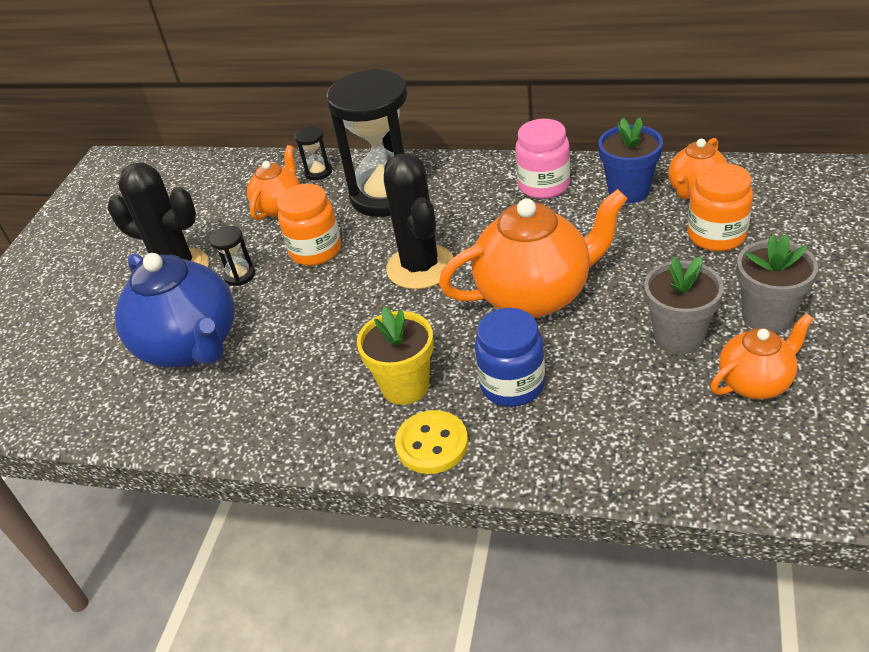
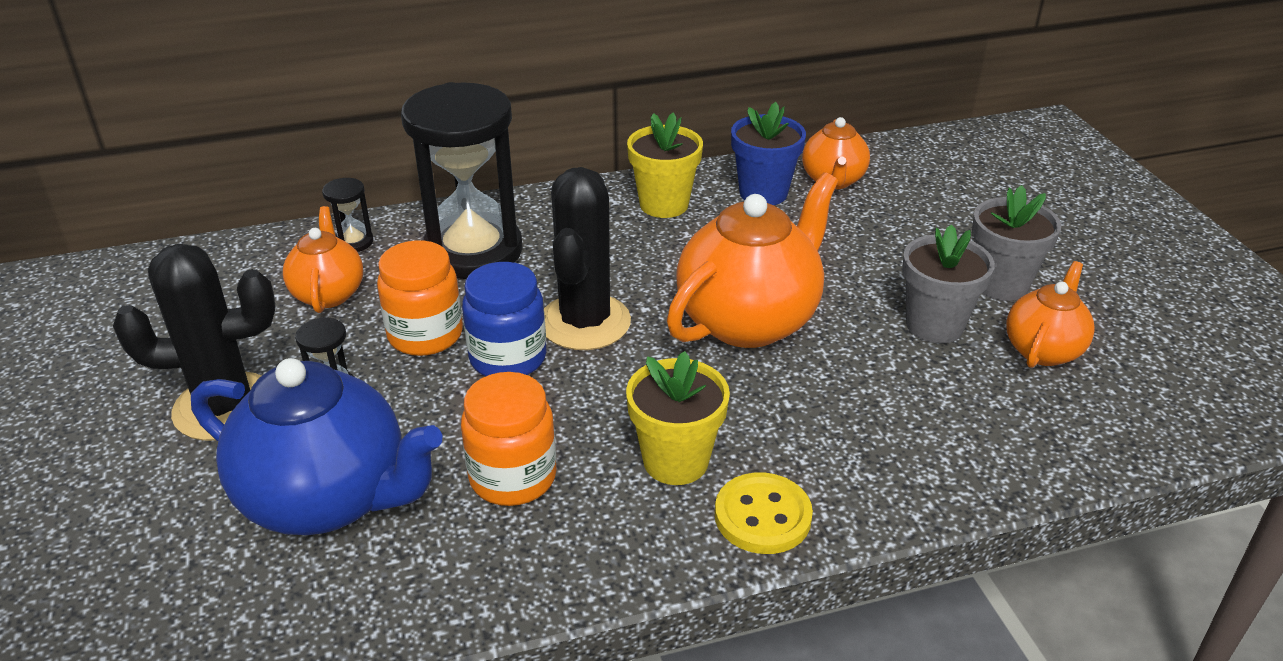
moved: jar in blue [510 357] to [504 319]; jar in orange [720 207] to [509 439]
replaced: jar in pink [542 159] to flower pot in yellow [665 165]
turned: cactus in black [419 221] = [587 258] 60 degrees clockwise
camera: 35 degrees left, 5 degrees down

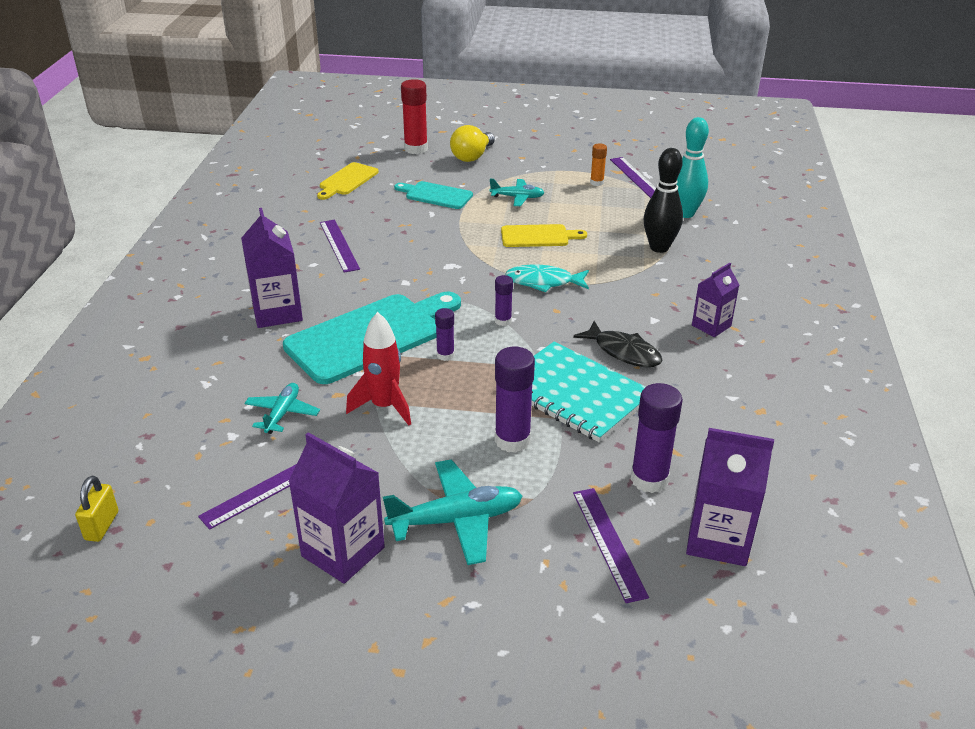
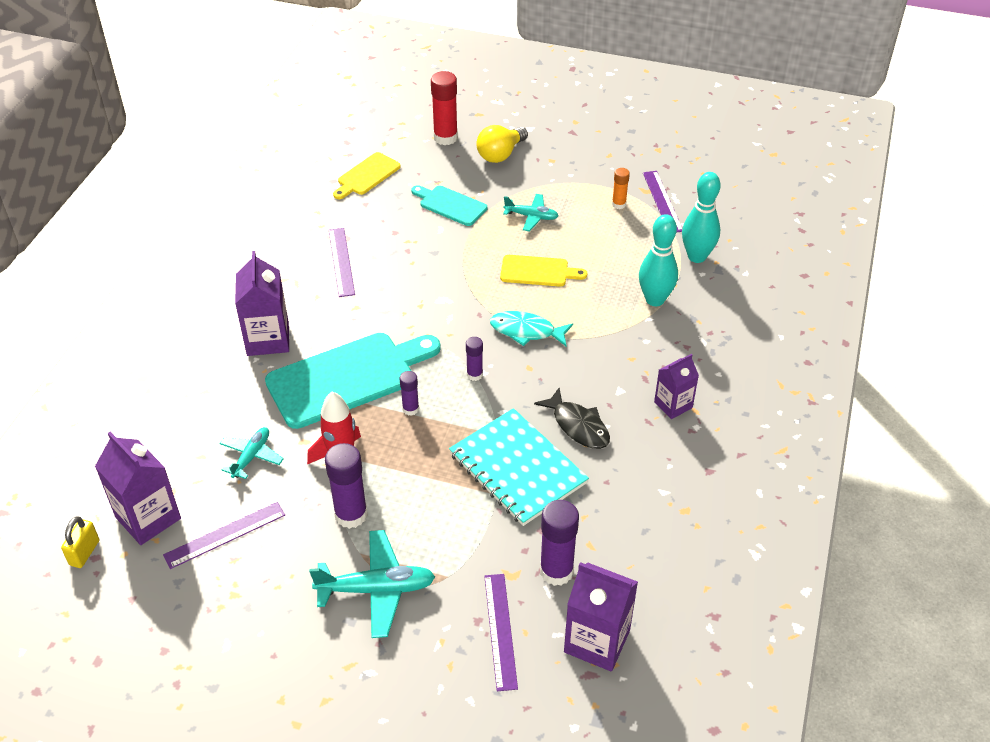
moved: carton in purple [336 508] to [138 488]; glue stick in purple [515 400] to [346 486]
recoloured: bowling pin in black [663 200] to bowling pin in turquoise [658 260]
camera: 10 degrees right, 10 degrees up

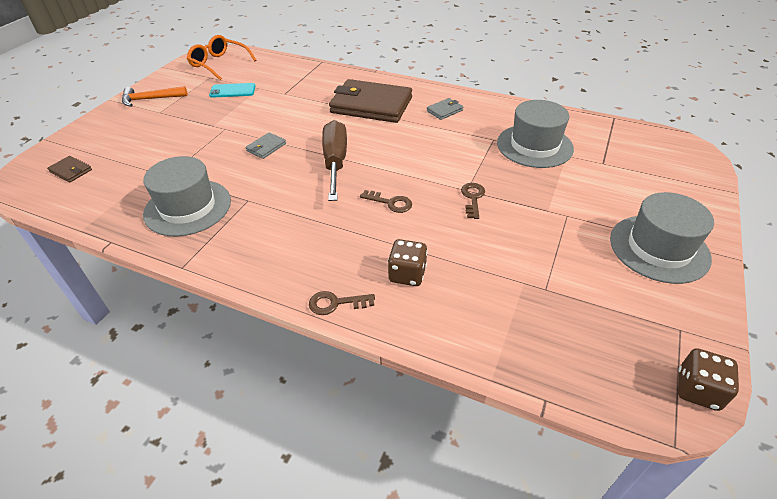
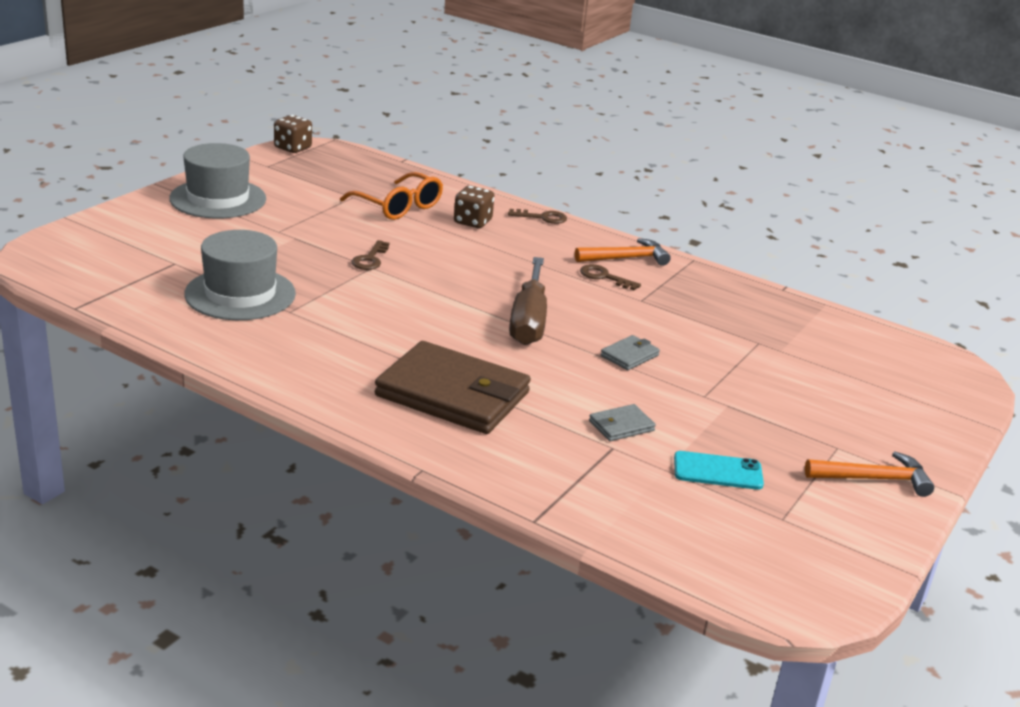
removed: wallet in brown [69 169]; hat in grey [187 196]
added: hammer in orange [623 252]
moved: glasses in orange [221 57] to [391 196]; key in brown [386 201] to [610 277]; wallet in grey [445 109] to [622 422]
camera: 175 degrees left, 15 degrees down

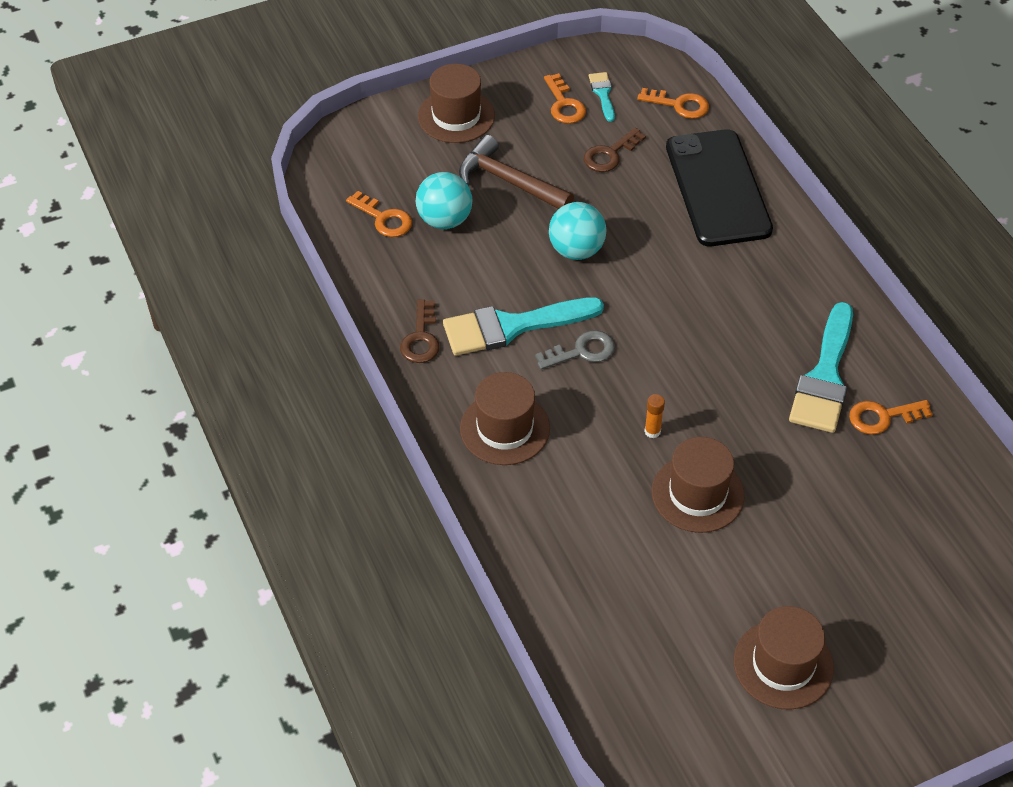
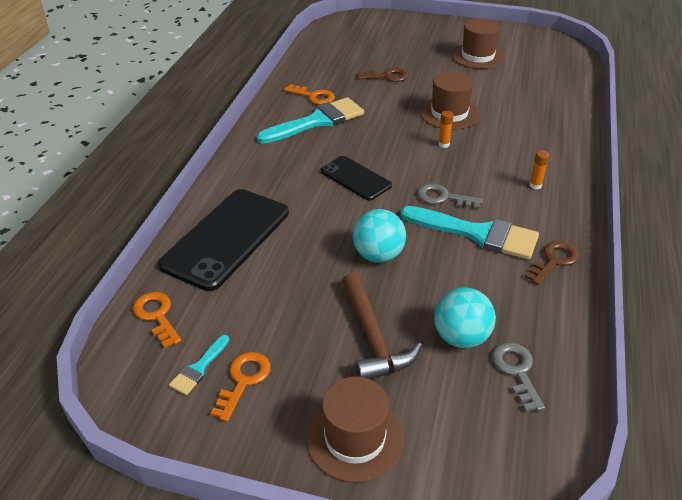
added: phone in black [356 178]
moved: key in brown [615 150] to [383 75]
replaced: hat in brown [505 418] to glue stick in orange [539 169]
recoloured: key in orange [379 214] to key in grey [518 377]
camera: 140 degrees left, 10 degrees down

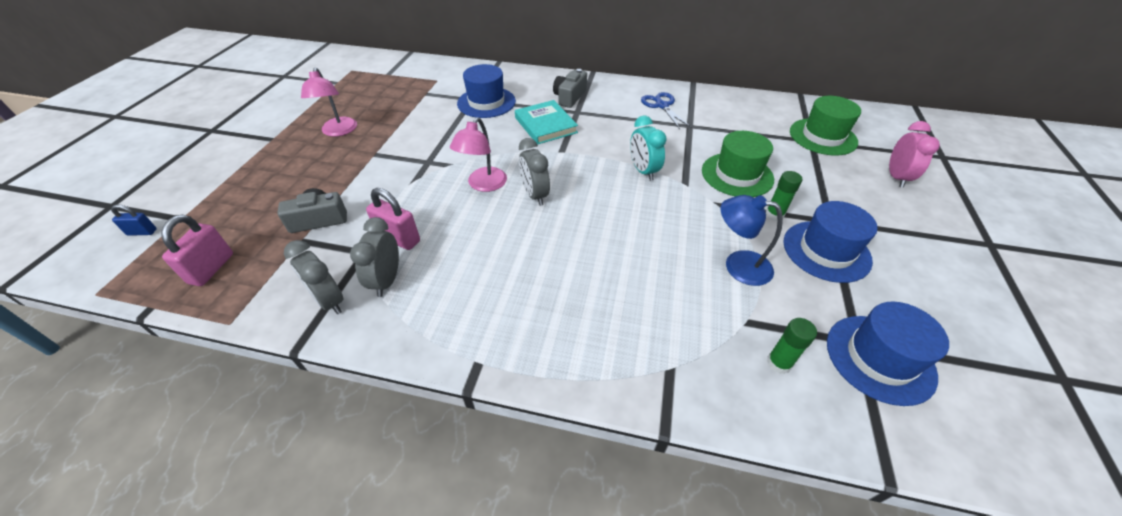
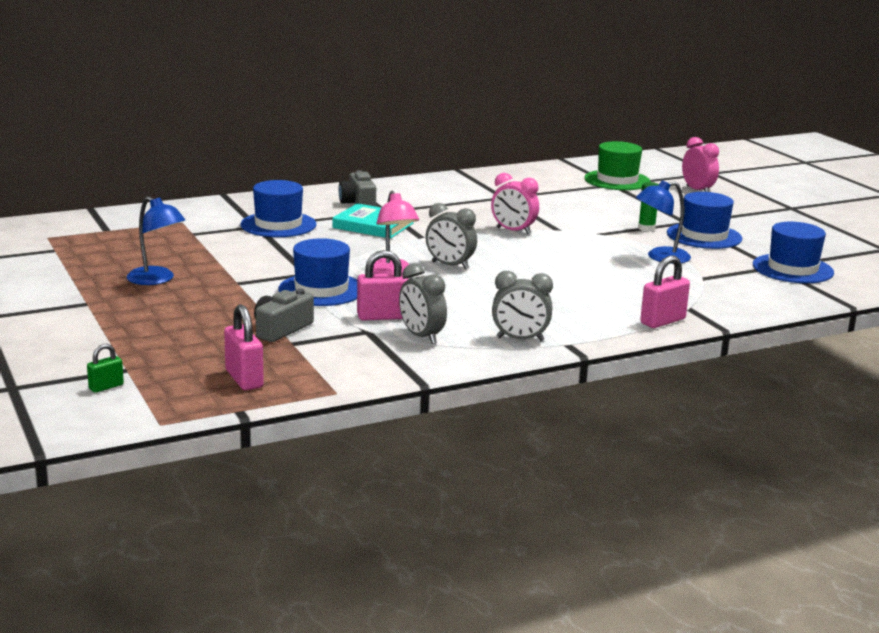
removed: scissors in blue [666 110]; hat in green [738 164]; glue stick in green [792 346]
added: hat in blue [317 272]; padlock in pink [665 292]
moved: clock in grey [313 277] to [522 306]
recoloured: padlock in blue [134 220] to padlock in green [105 368]; lamp in pink [329 102] to lamp in blue [156 240]; clock in turquoise [648 148] to clock in pink [515 203]
camera: 40 degrees left, 25 degrees down

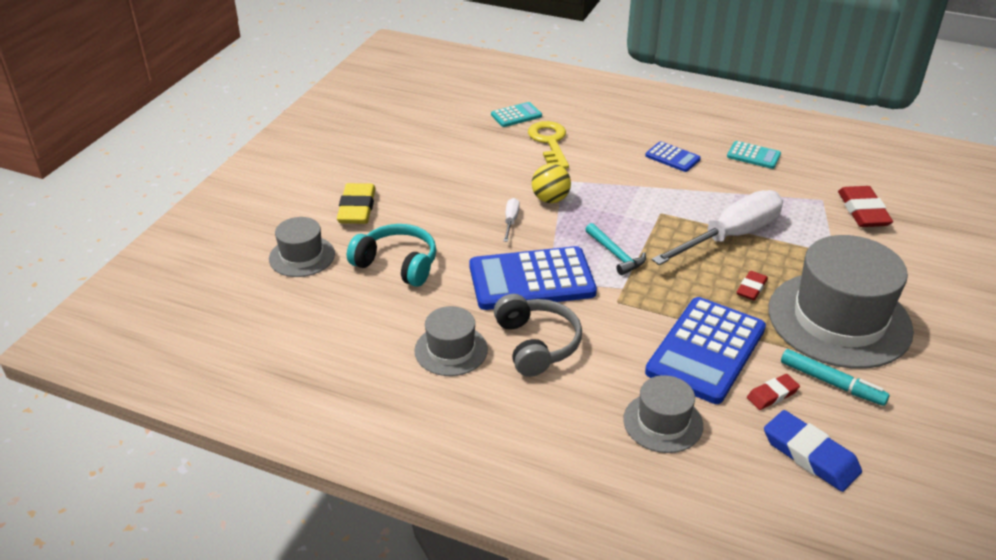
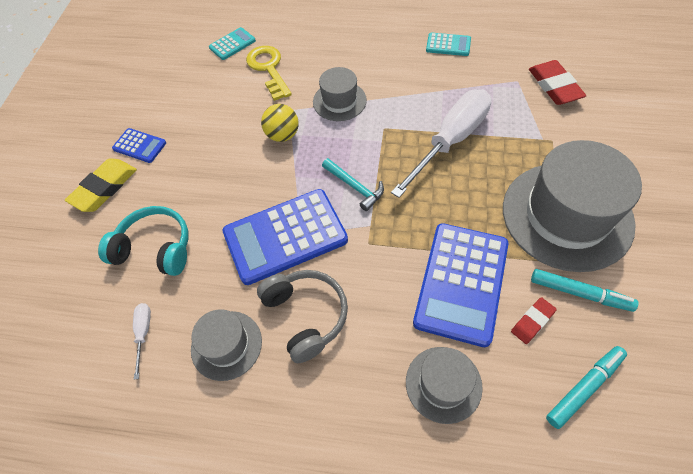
removed: eraser in red [752 285]
moved: hat in grey [302 247] to [340 94]; screwdriver in white [512 220] to [142 341]; calculator in blue [673 156] to [139 145]
replaced: eraser in blue [813 451] to marker in turquoise [586 387]
turned: eraser in yellow [356 203] = [101 185] 45 degrees clockwise
camera: 10 degrees left, 20 degrees up

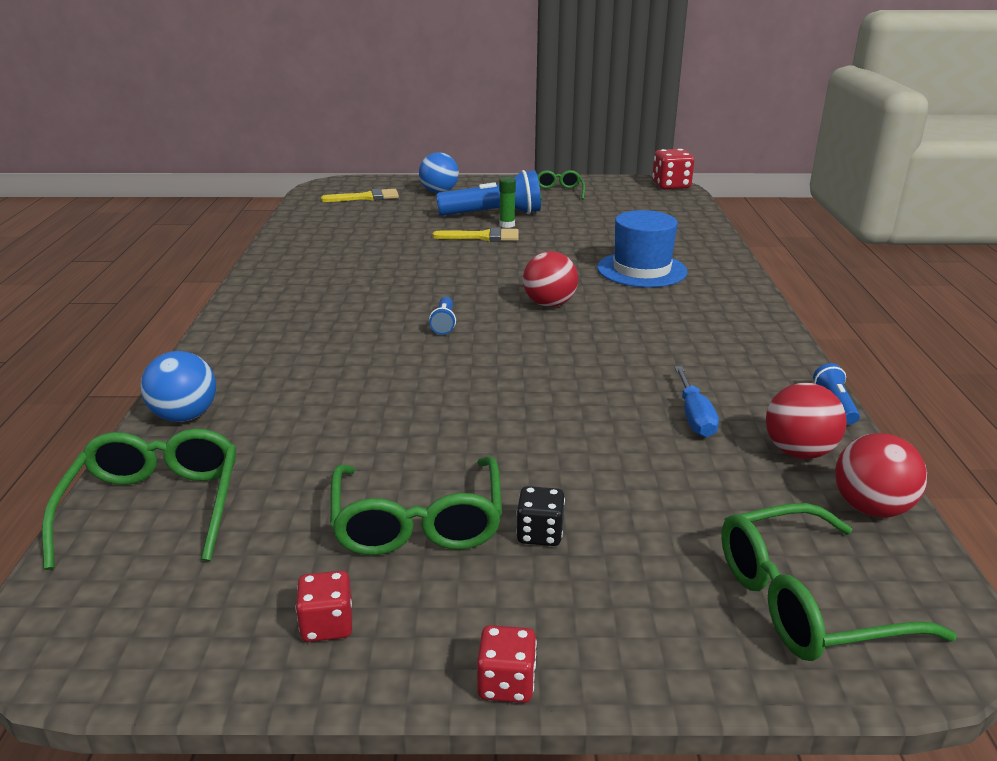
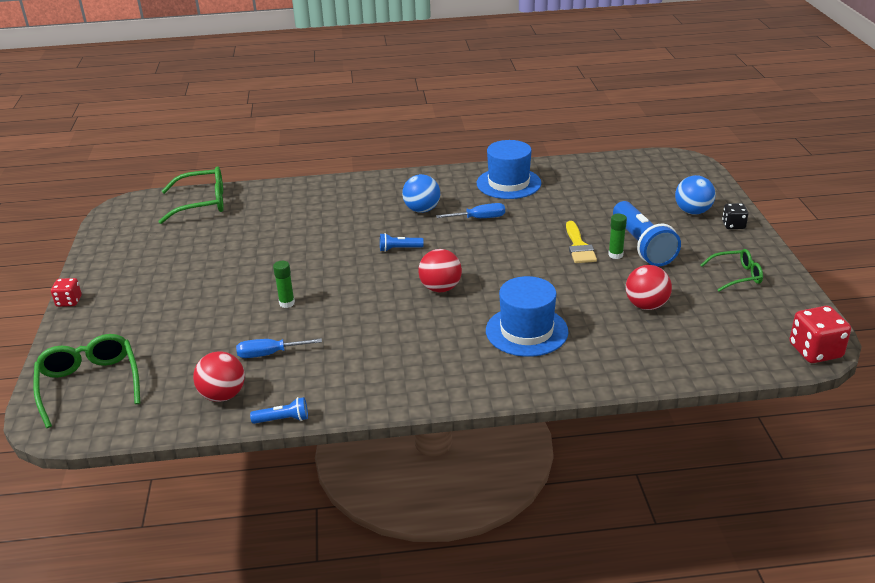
removed: dice in red [324 606]; brush in yellow [360 195]; glasses in green [416 506]
added: glue stick in green [284 284]; screwdriver in blue [470 210]; hat in blue [509 169]
moved: ball in blue [178 386] to [421 193]; dice in black [540 516] to [735 216]; ball in red [881 475] to [649 287]
camera: 85 degrees right, 5 degrees up

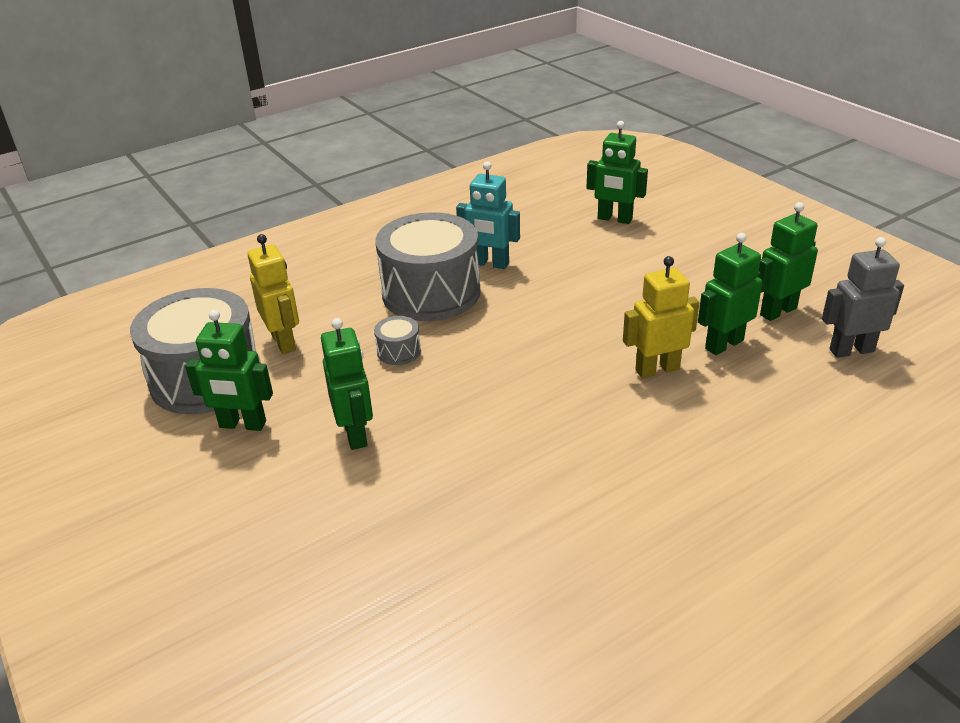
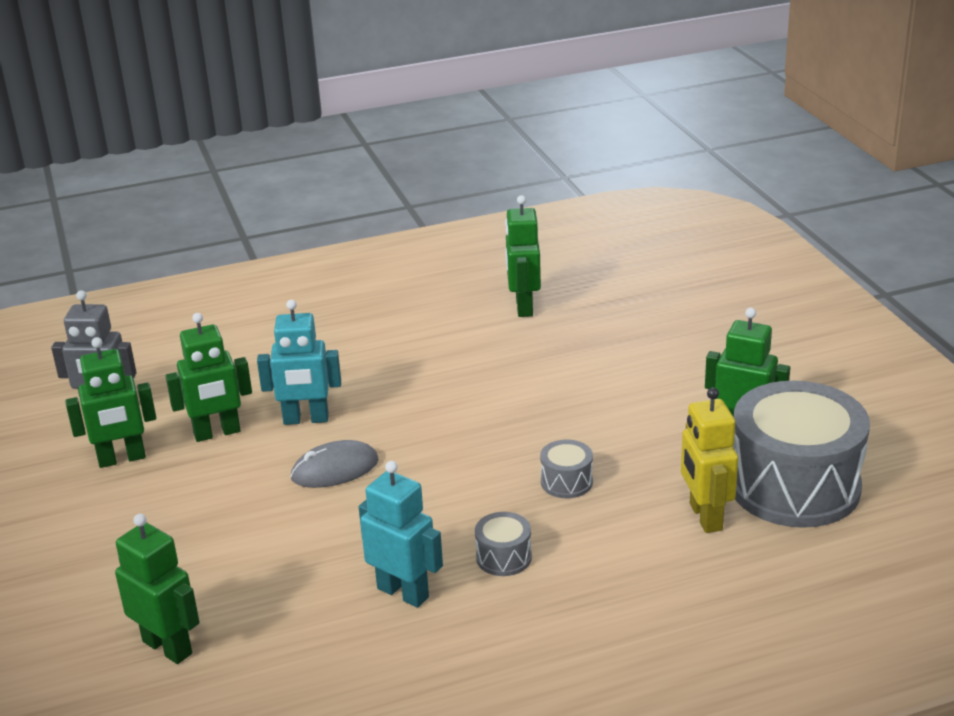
added: mouse in grey [334 464]
moved: robot in green [347 384] to [523 256]
recoloured: robot in yellow [661 317] to robot in turquoise [299 362]
resized: drum in grey [428 266] = [503 544] x0.41
camera: 165 degrees left, 5 degrees down

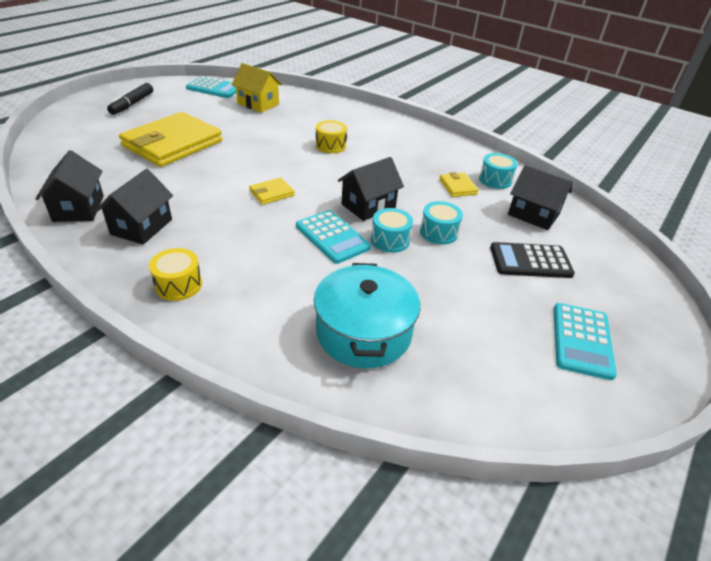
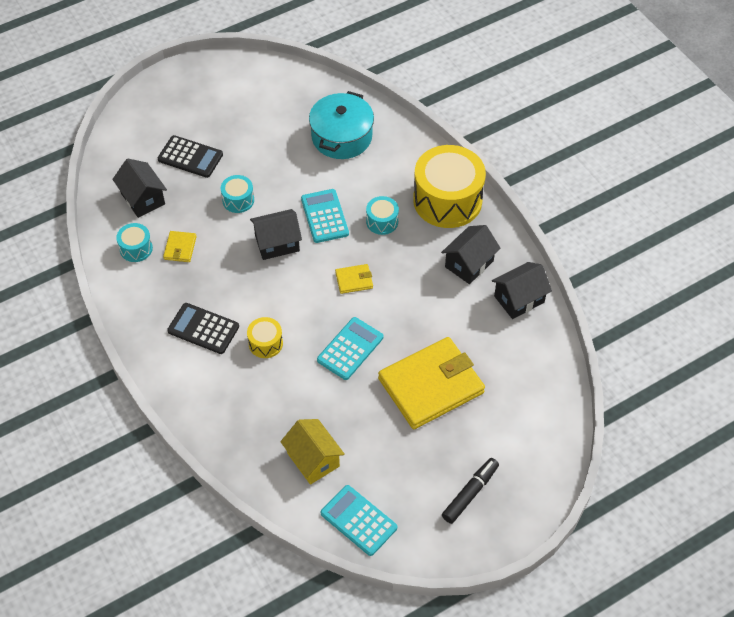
added: calculator in black [203 328]
moved: drum in turquoise [392 230] to [382 215]; calculator in turquoise [585 341] to [350 348]
turned: house in black [69 186] = [522 290] 45 degrees clockwise
resized: drum in yellow [175 274] = [449 186] x2.17
camera: 155 degrees left, 15 degrees up

